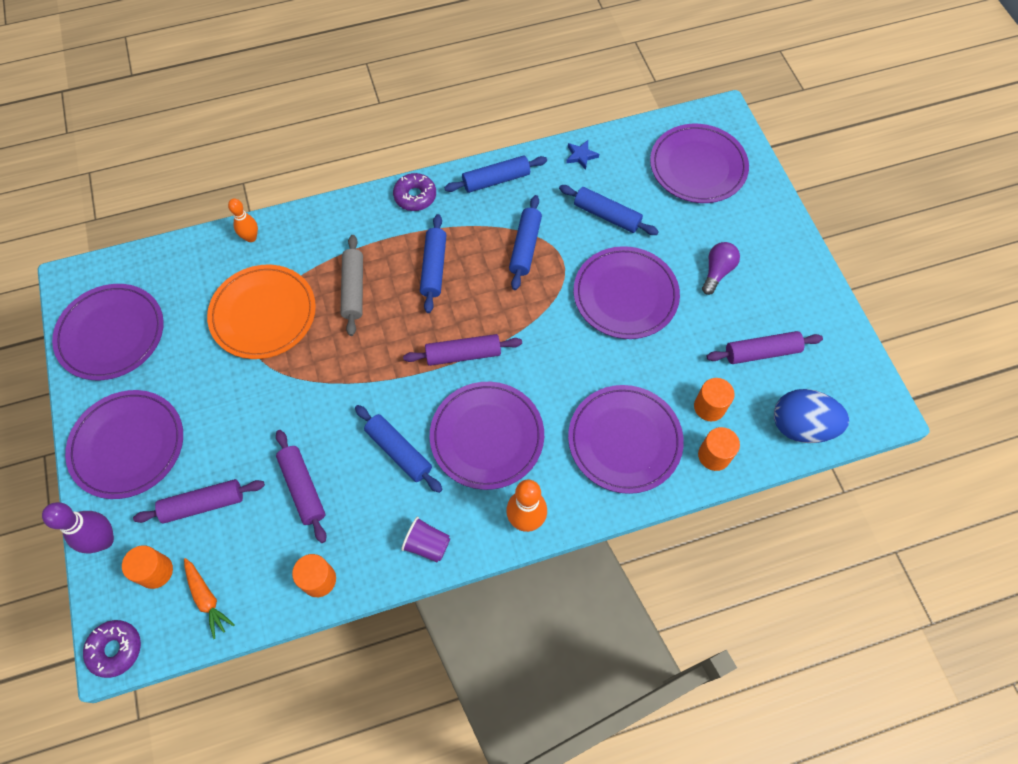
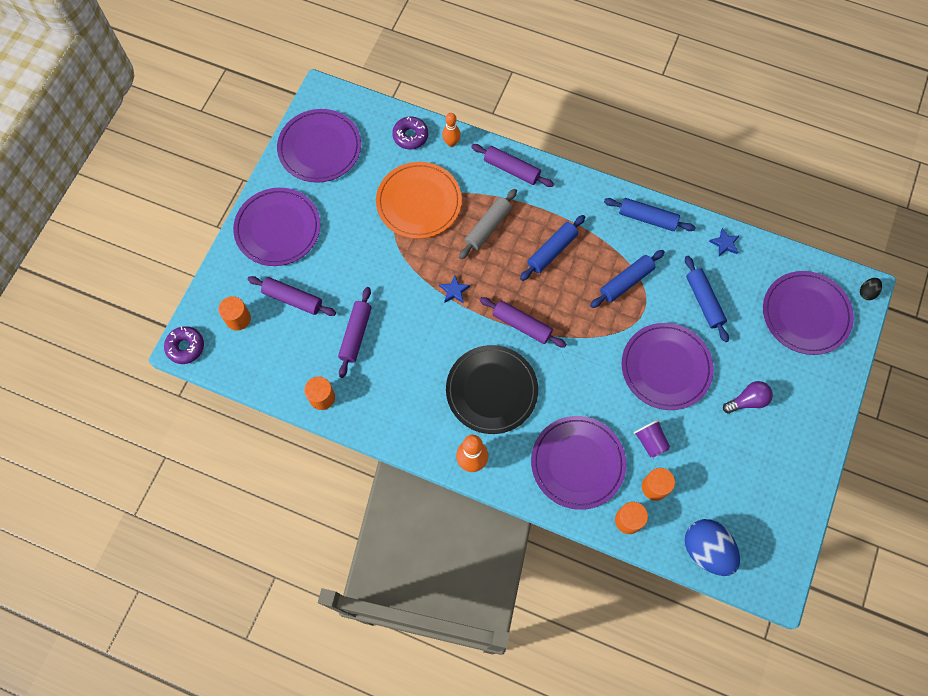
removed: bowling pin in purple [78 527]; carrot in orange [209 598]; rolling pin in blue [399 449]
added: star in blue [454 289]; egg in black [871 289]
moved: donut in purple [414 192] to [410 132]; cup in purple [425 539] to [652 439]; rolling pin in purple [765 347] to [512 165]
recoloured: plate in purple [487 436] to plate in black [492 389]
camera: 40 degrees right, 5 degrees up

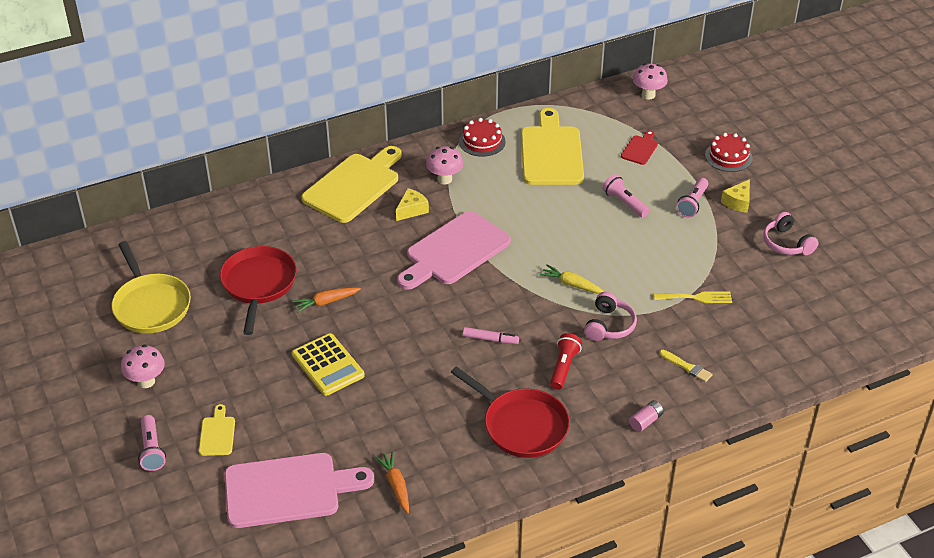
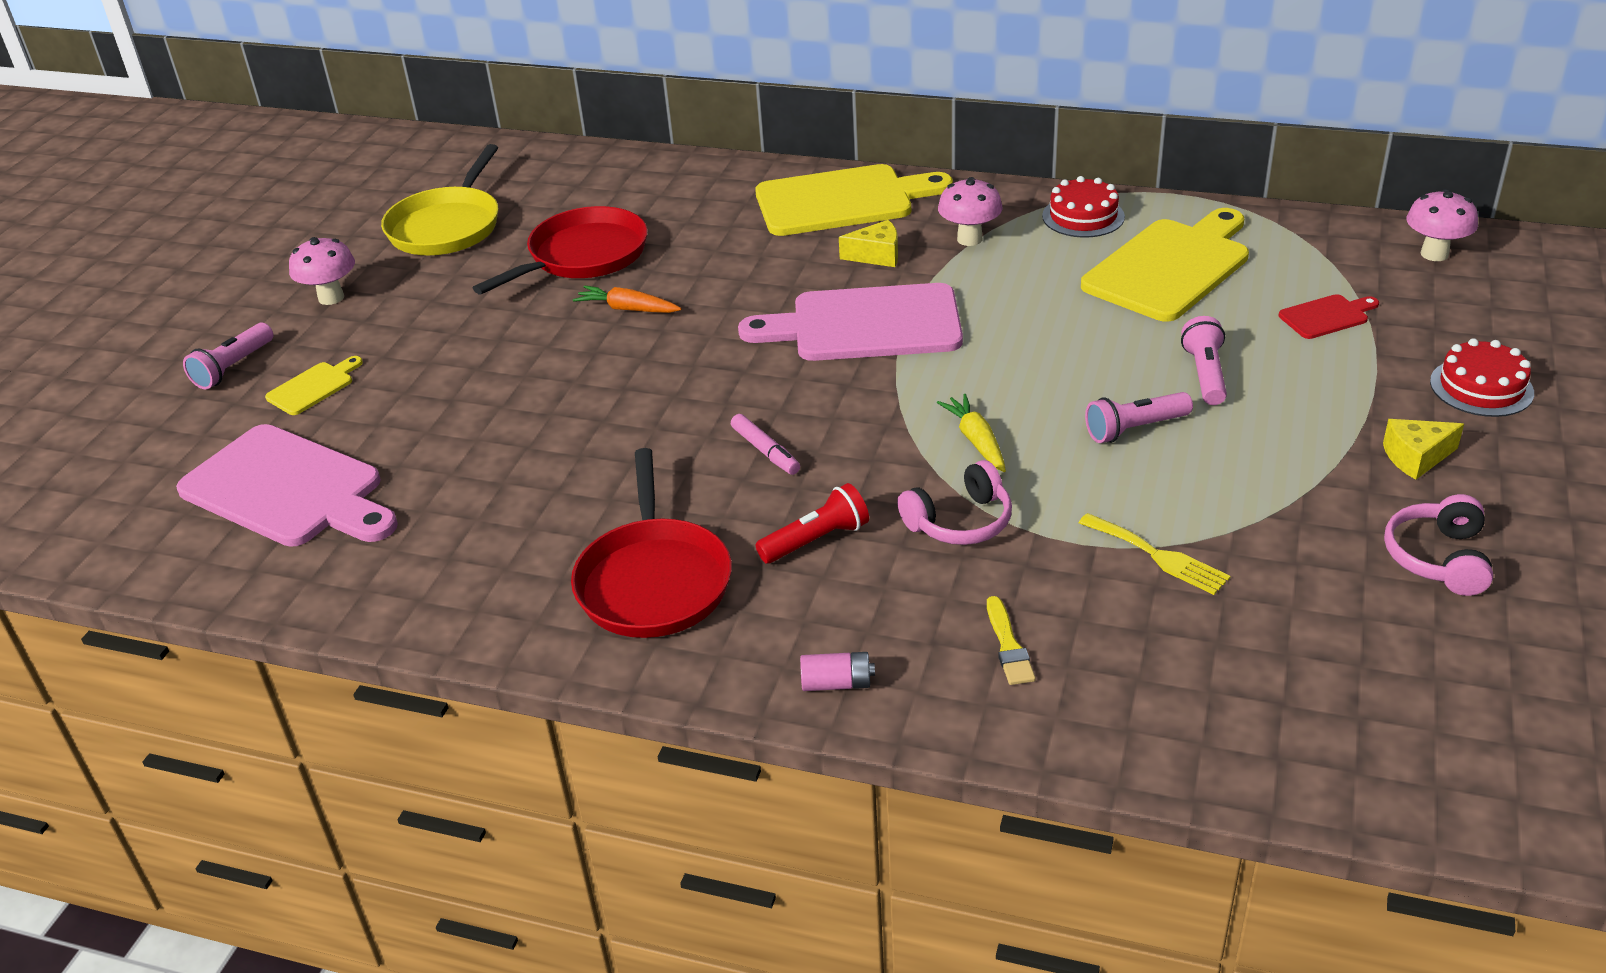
removed: calculator in yellow [328 364]; carrot in orange [392 482]
moved: flashlight in pink [692 198] to [1139 417]
camera: 45 degrees right, 5 degrees down

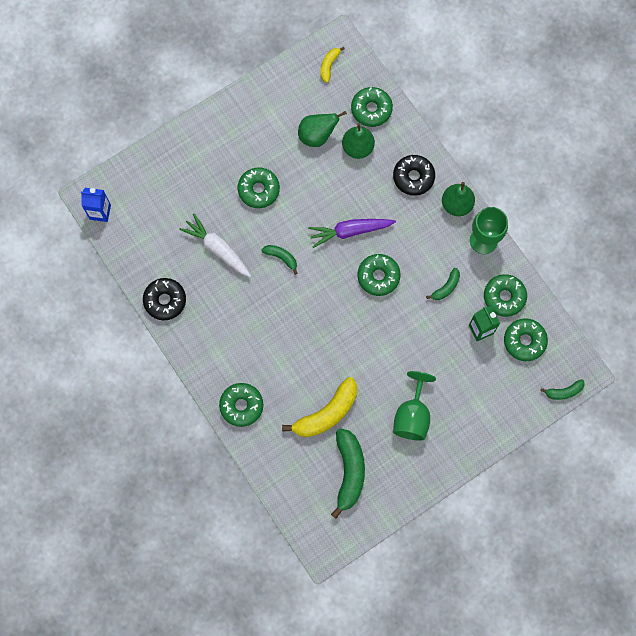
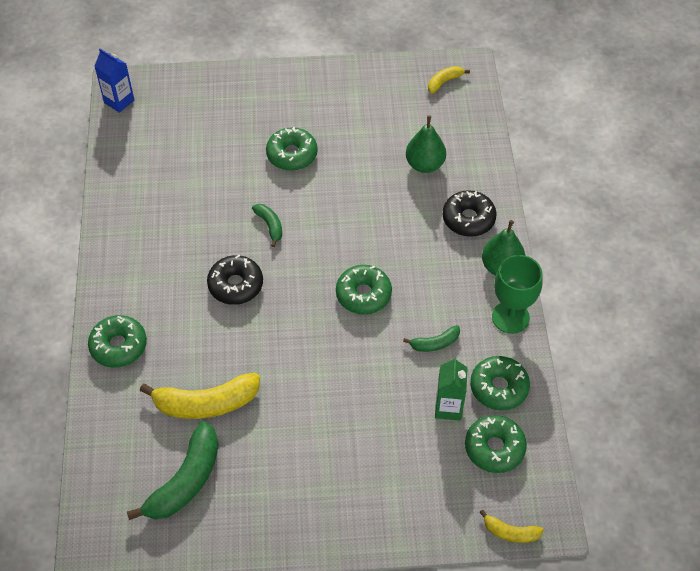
removed: carrot in white [215 245]; pear in green [322 129]; carrot in purple [352 233]; donut in green [372 107]; goblet in green [414 406]
moved: donut in black [164 299] to [235 280]
recoloured: banana in green [562 390] to banana in yellow [511 526]
camera: 30 degrees right, 20 degrees down

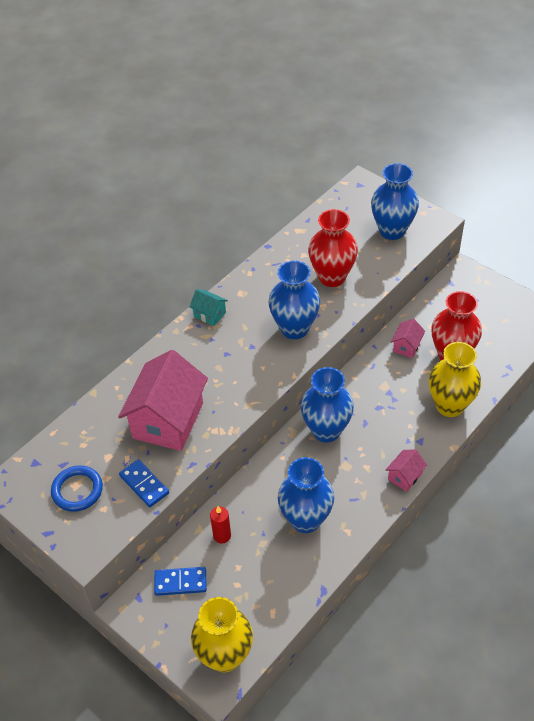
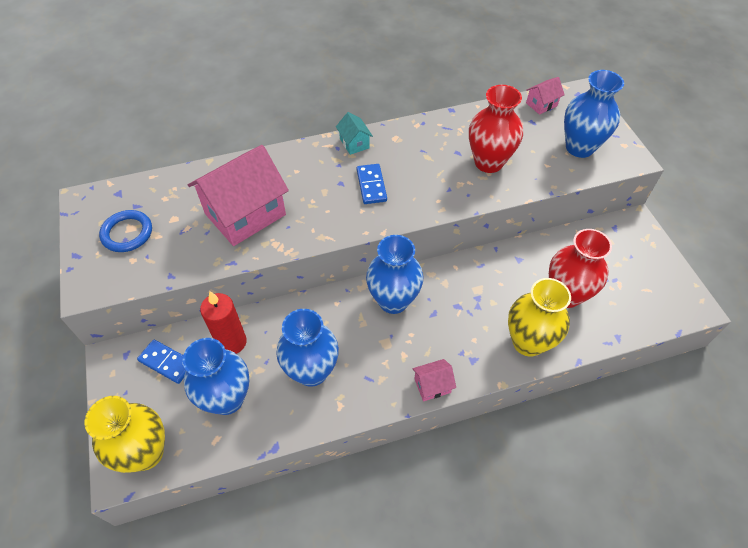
moved: domino in blue [144 483] to [372 184]; vase in blue [294 299] to [216 376]; house in pink [408 338] to [545 96]
resized: candle in red [220 524] = [223 322] x1.60
camera: 30 degrees right, 5 degrees up

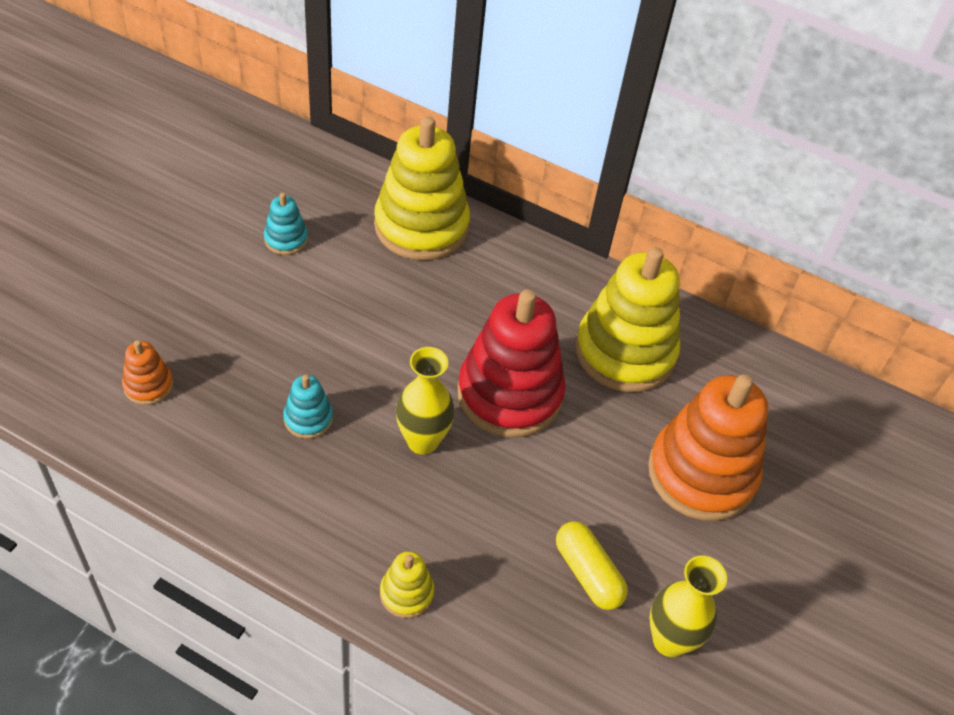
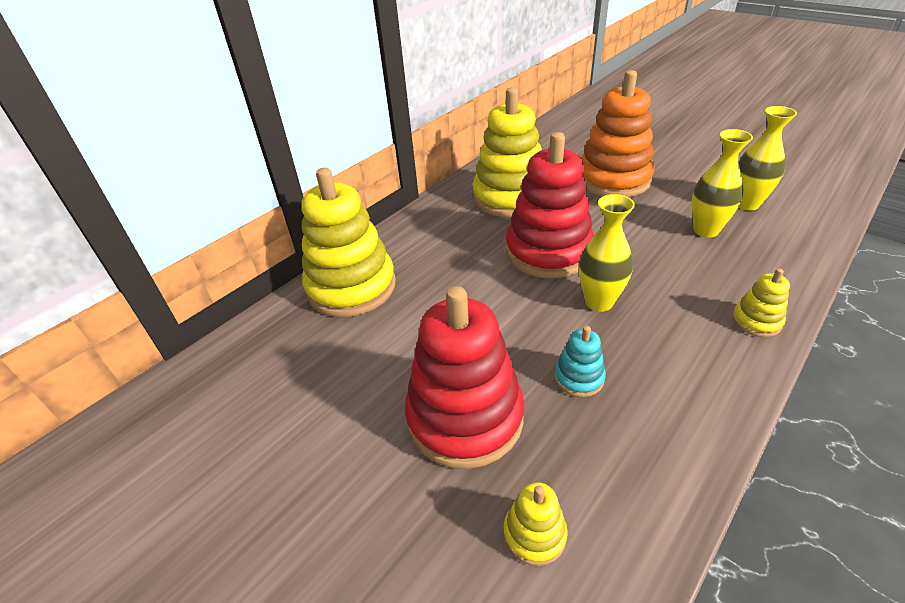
removed: stacking toy in turquoise [286 224]
added: stacking toy in red [465 377]
replaced: capsule in yellow [592 565] to vase in yellow [722 183]
recoloured: stacking toy in orange [147 372] to stacking toy in yellow [536 524]
camera: 70 degrees left, 10 degrees down

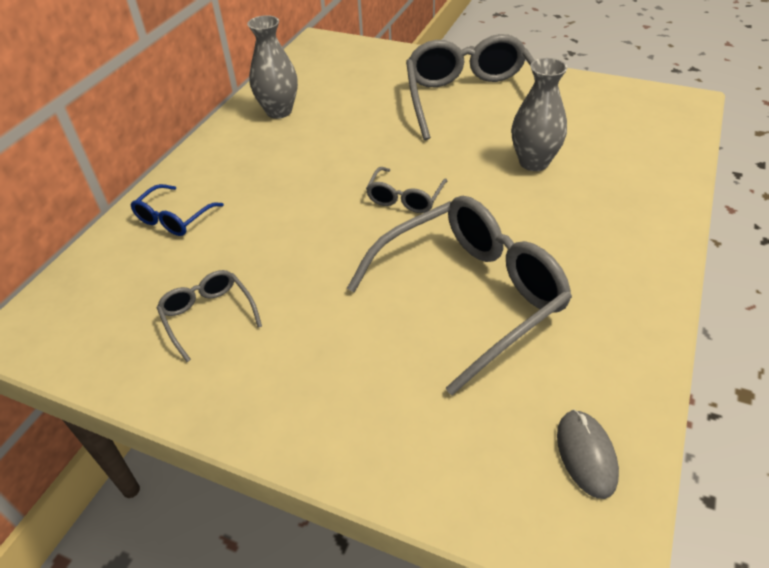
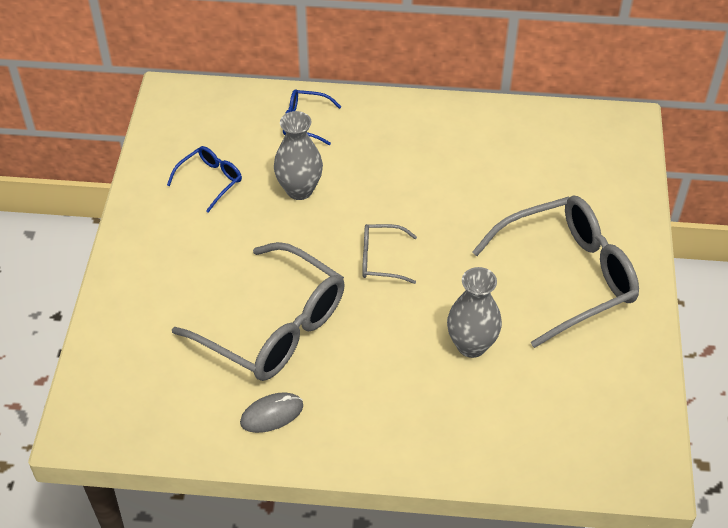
moved: vase in grey [272 67] to [298 155]; mouse in grey [588 454] to [271 412]
recoloured: glasses in grey [209 316] to glasses in blue [204 179]
camera: 70 degrees right, 5 degrees up

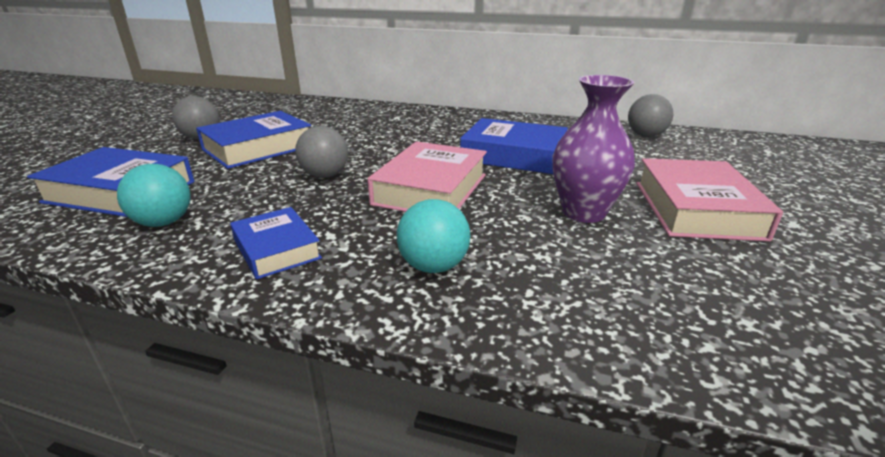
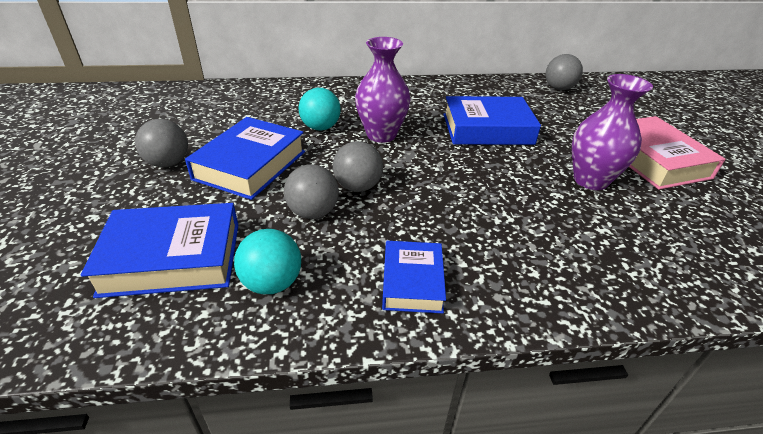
removed: book in pink [427 176]
added: ball in grey [311 191]; vase in purple [383 90]
moved: ball in turquoise [434 236] to [320 109]
turned: book in blue [276 243] = [414 277] 60 degrees clockwise
camera: 25 degrees left, 10 degrees up

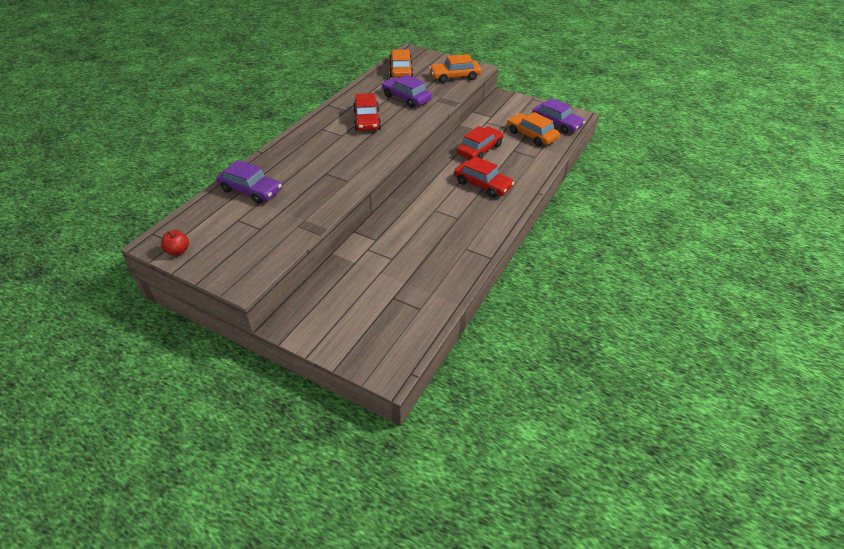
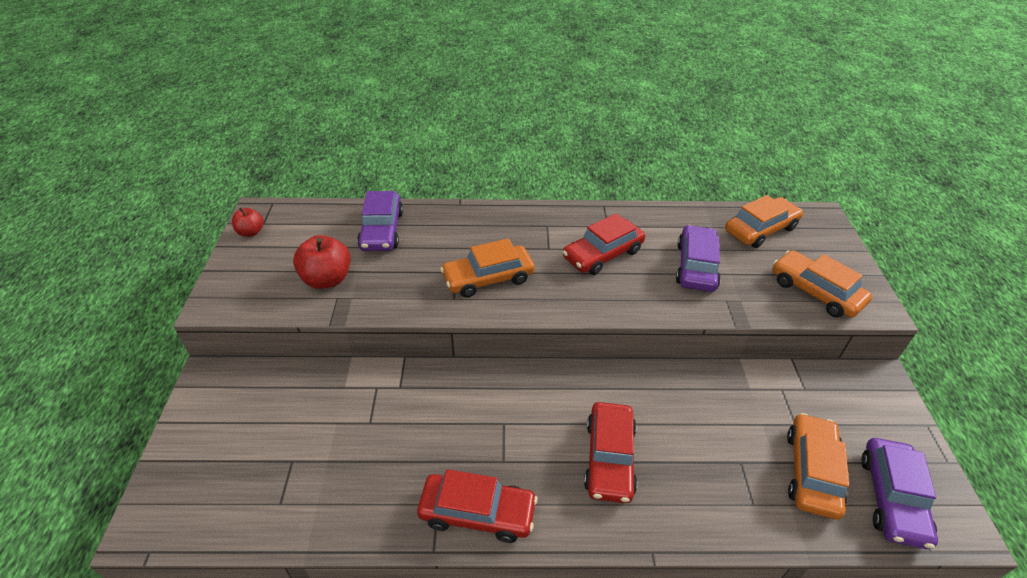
added: apple in red [322 262]; car in orange [487 268]
moved: car in red [480 143] to [477 506]
camera: 60 degrees right, 0 degrees up

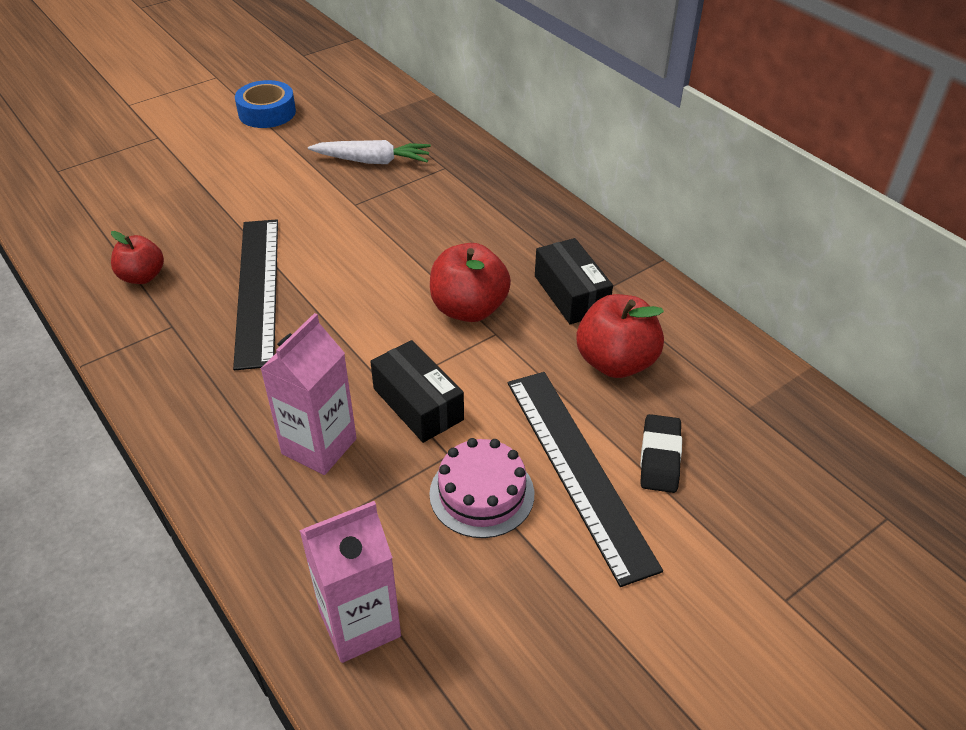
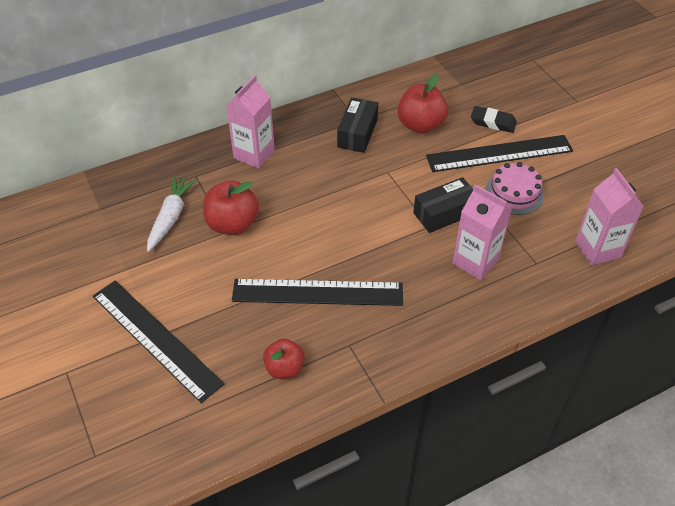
removed: tape in blue [265 104]
added: ruler in black [158 341]; carton in pink [250 121]
moved: apple in red [470 282] to [231 207]
turned: box in black [574 281] = [357 125] 60 degrees counterclockwise
camera: 80 degrees left, 5 degrees up

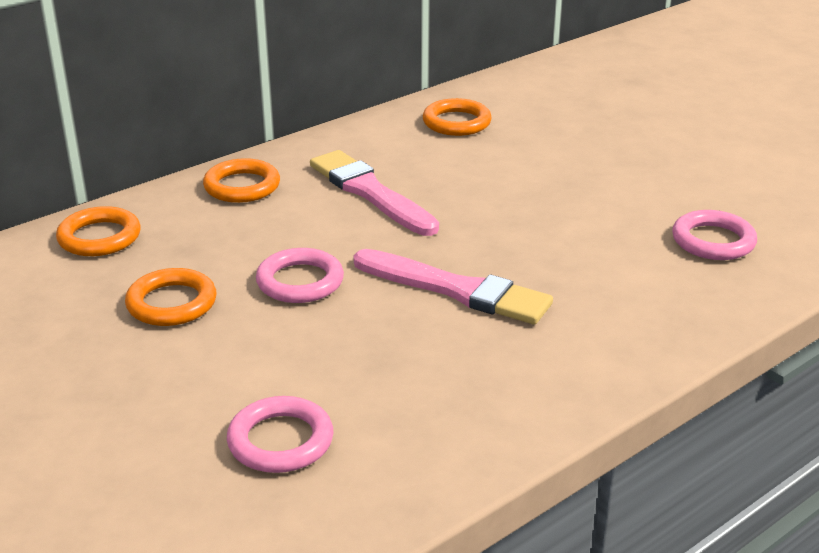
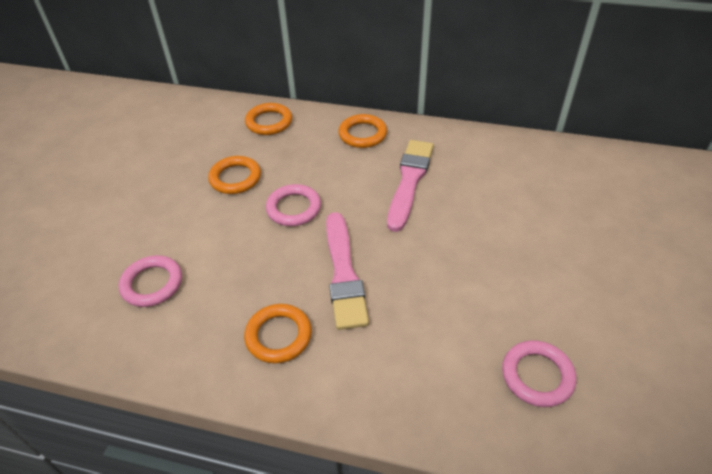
moved: ring in orange [457 117] to [278 333]
camera: 55 degrees right, 15 degrees up

